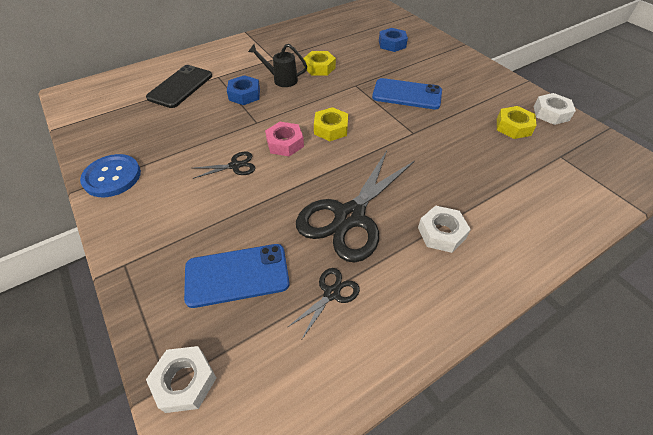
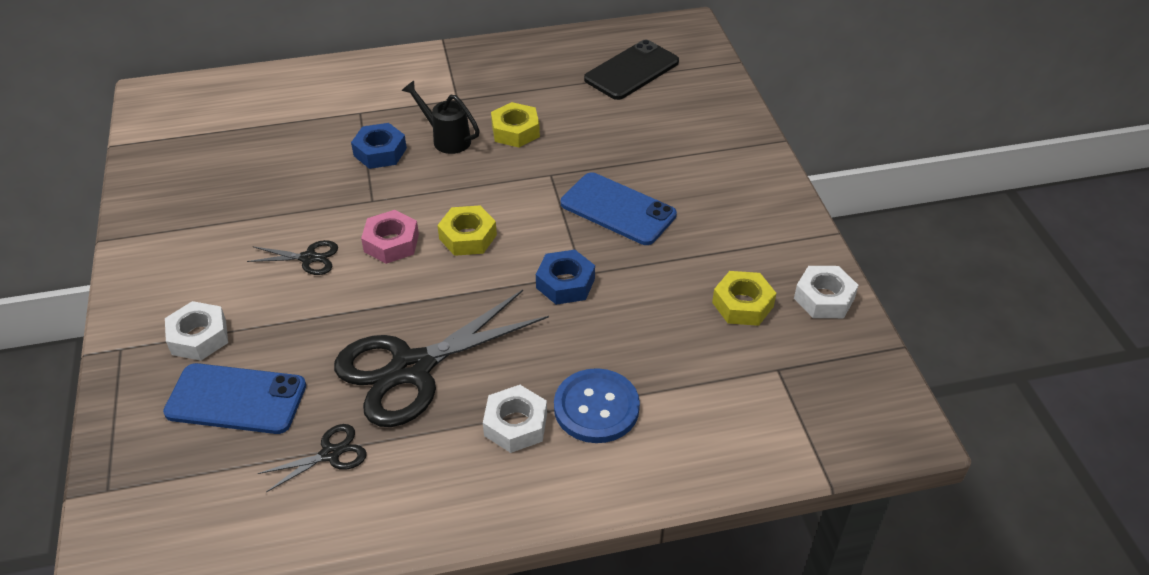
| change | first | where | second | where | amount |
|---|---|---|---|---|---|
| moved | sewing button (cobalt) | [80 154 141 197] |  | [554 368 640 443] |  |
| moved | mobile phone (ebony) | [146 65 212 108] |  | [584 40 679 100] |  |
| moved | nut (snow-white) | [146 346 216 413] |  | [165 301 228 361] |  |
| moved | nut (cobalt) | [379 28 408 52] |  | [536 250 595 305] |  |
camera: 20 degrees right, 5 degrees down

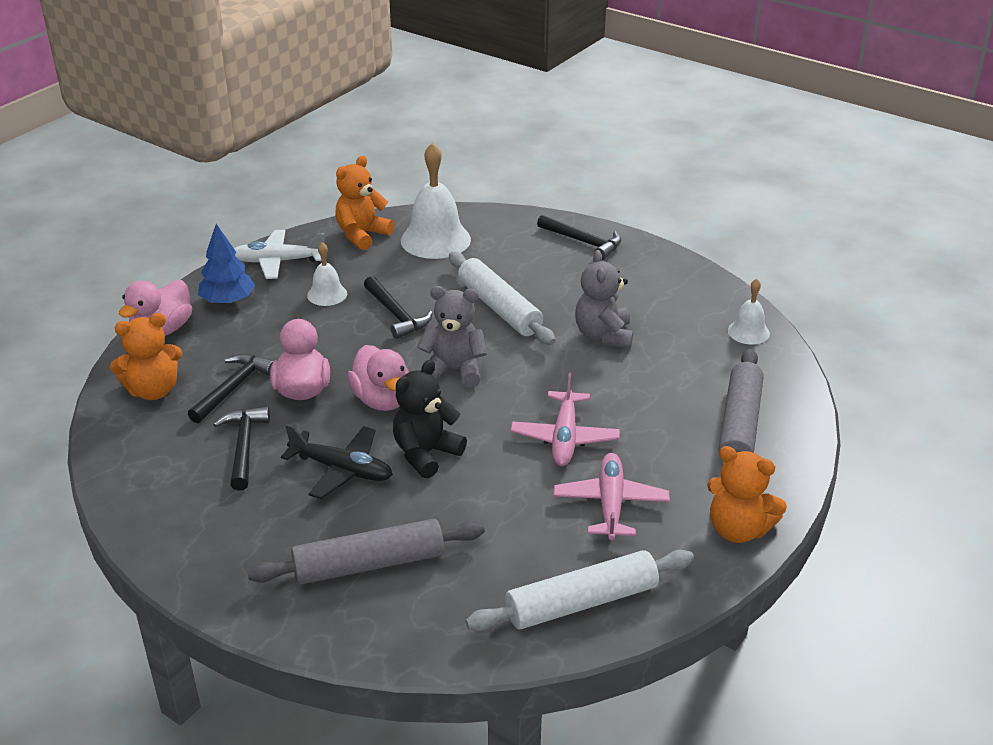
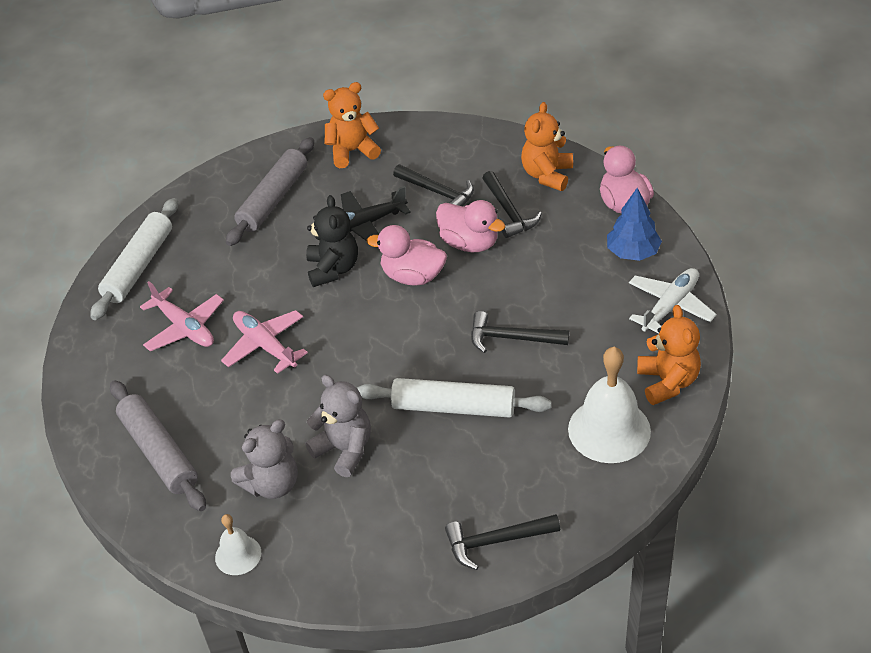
| change | first | where | second | where | amount |
|---|---|---|---|---|---|
| removed | school bell (snow-white) | [307 242 347 306] |  |  |  |
| moved | stuffed bear (ash-grey) | [417 286 487 388] |  | [231 419 298 499] |  |
| moved | stuffed bear (bright orange) | [707 446 787 543] |  | [323 82 381 168] |  |
camera: 135 degrees right, 10 degrees up

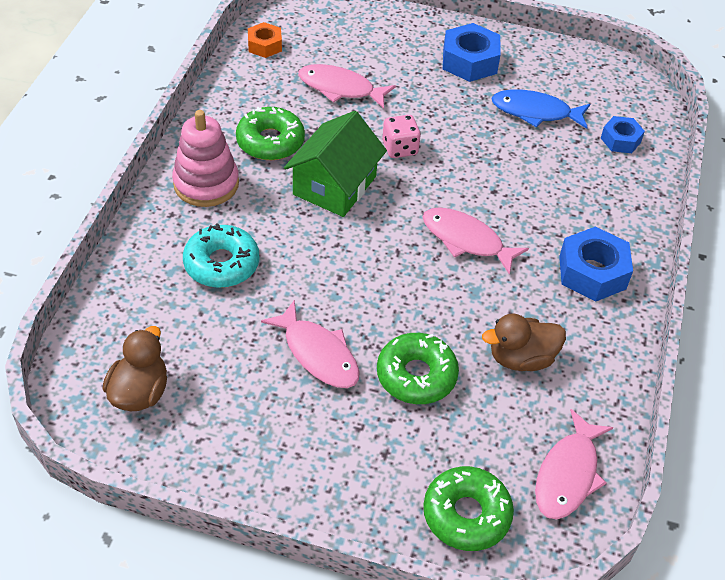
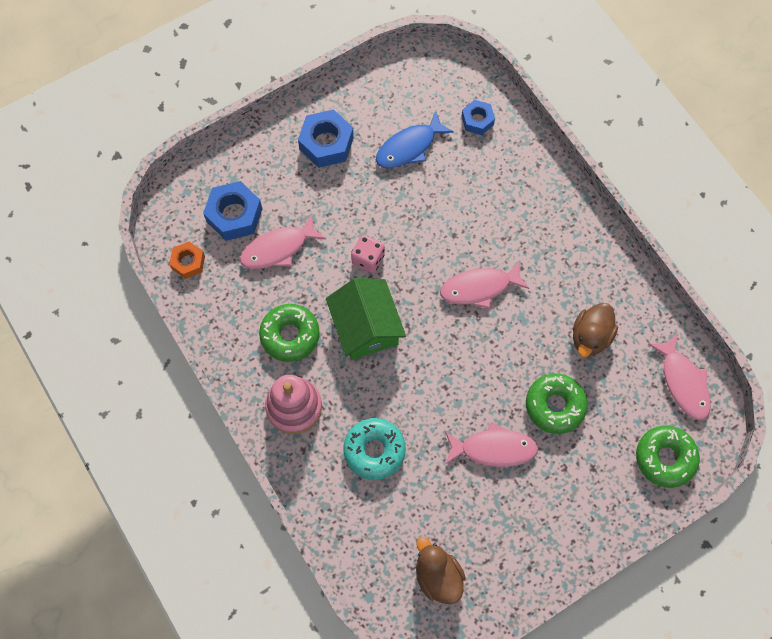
| change | first | where | second | where | amount |
|---|---|---|---|---|---|
| moved | nut (cobalt) | [559 226 633 302] |  | [203 181 262 241] |  |
camera: 45 degrees left, 20 degrees up

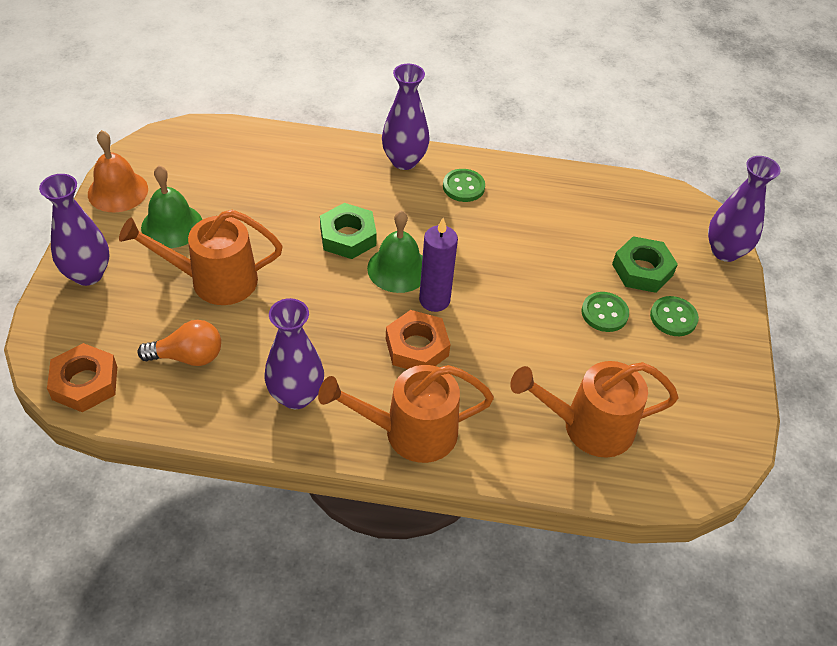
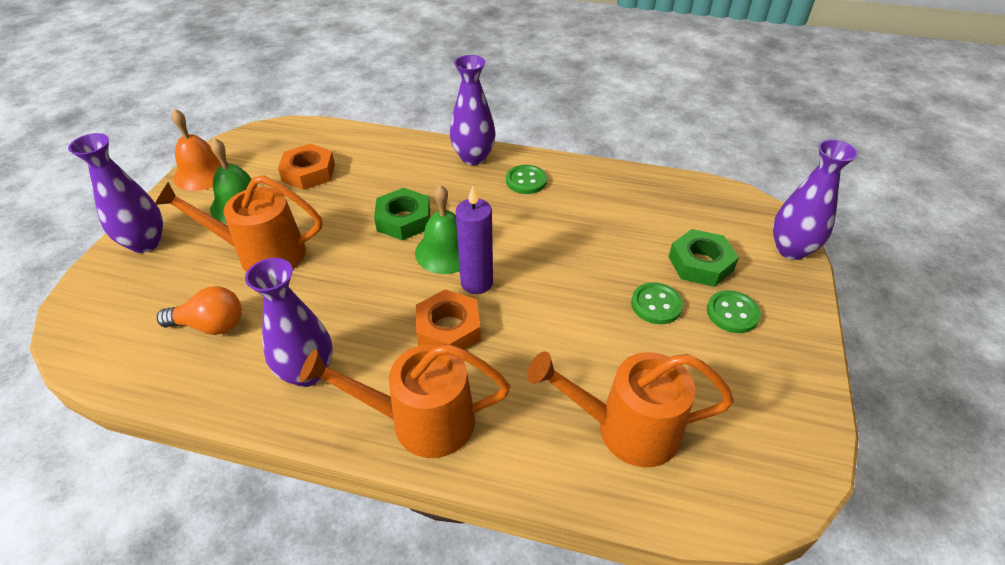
| change | first | where | second | where | amount |
|---|---|---|---|---|---|
| moved | nut (bright orange) | [47 343 117 412] |  | [278 144 335 190] |  |
camera: 10 degrees right, 5 degrees down

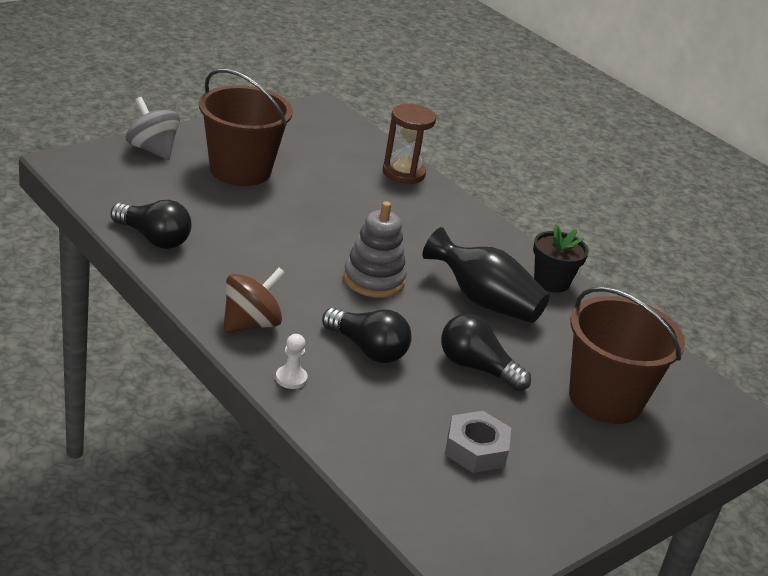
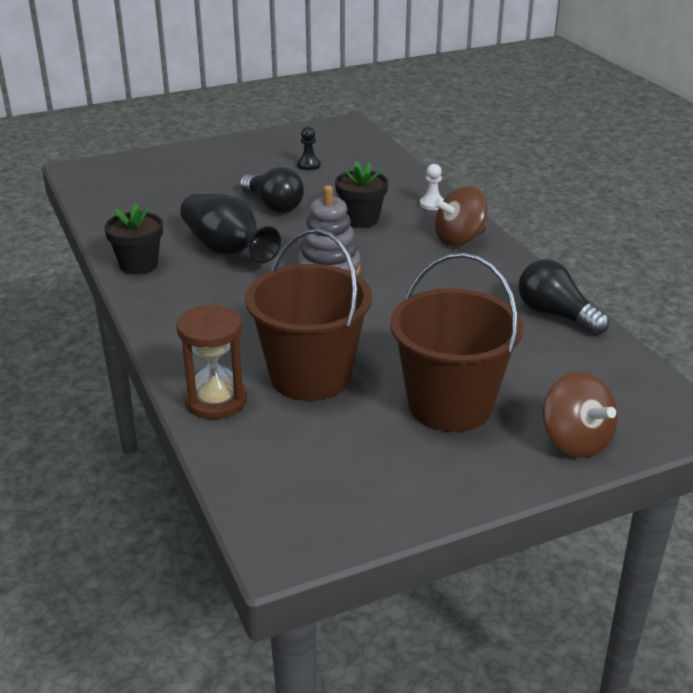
| change | first | where | second | where | amount |
|---|---|---|---|---|---|
| moved | bucket (dark brown) | [569 287 685 424] |  | [245 229 372 401] |  |
| replaced | lightbulb (ebony) | [322 307 412 363] | flower pot (ebony) | [335 161 388 228] |  |
| replaced | nut (ash-grey) | [445 411 511 473] | game pawn (ebony) | [297 127 321 170] |  |
| recoloured | whirligig (ash-grey) | [126 97 180 160] | whirligig (dark brown) | [543 372 618 458] |  |
camera: 160 degrees left, 0 degrees up

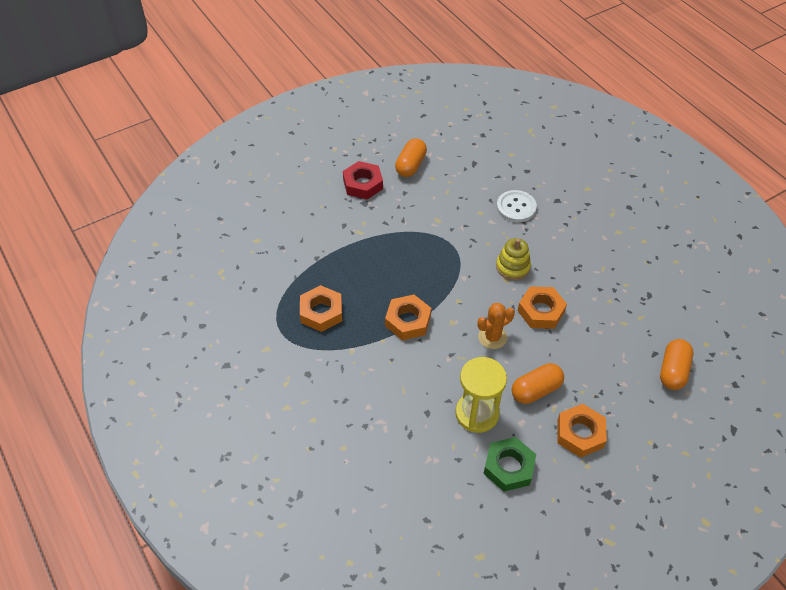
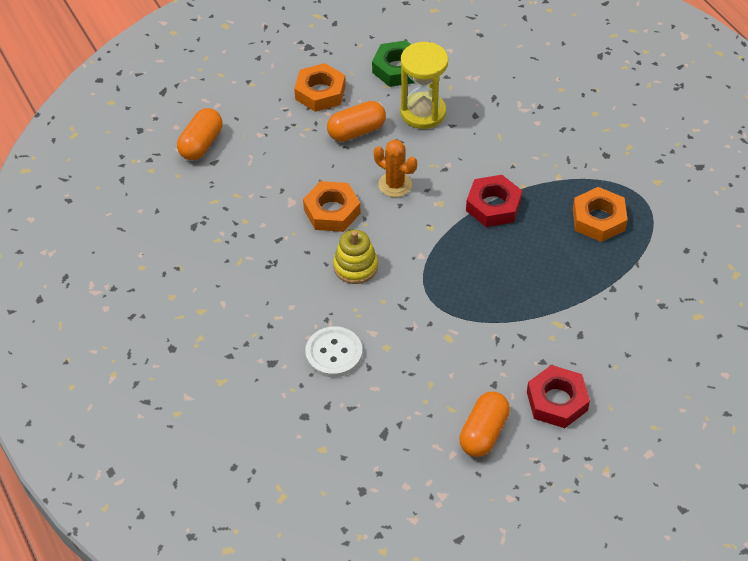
| change | first | where | second | where | amount |
|---|---|---|---|---|---|
| recoloured | nut (bright orange) | [385 295 431 340] | nut (red) | [466 175 522 227] |  |
| turned | cactus (bright orange) | [477 303 515 349] |  | [374 140 417 197] | 60 degrees clockwise |
camera: 175 degrees left, 0 degrees up

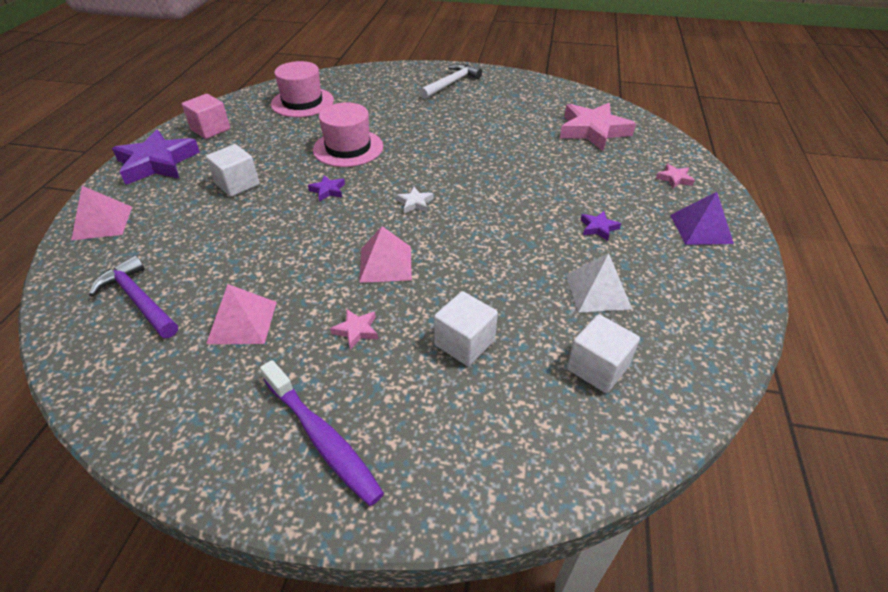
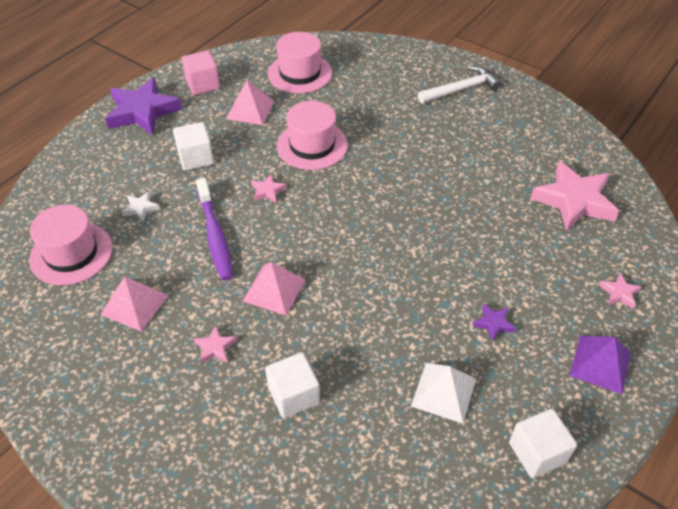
| change | first | where | second | where | amount |
|---|---|---|---|---|---|
| moved | solid pyramid (pink) | [71 186 132 241] |  | [226 80 274 125] |  |
| moved | tooth brush (violet) | [260 360 384 506] |  | [196 178 233 281] |  |
| moved | star (snow-white) | [396 187 434 213] |  | [122 191 160 222] |  |
| moved | block (snow-white) | [567 314 640 393] |  | [509 409 577 478] |  |
| replaced | carpenter's hammer (violet) | [89 255 178 338] | tall hat (pink) | [29 205 113 285] |  |
| recoloured | star (violet) | [308 175 345 202] | star (pink) | [251 174 287 203] |  |
camera: 25 degrees right, 5 degrees up

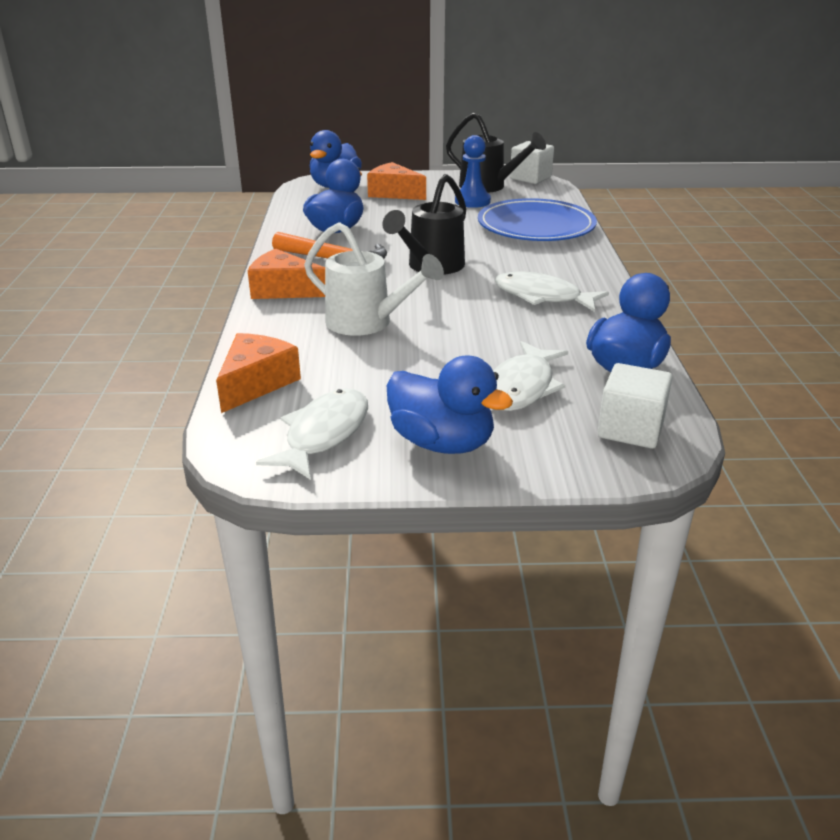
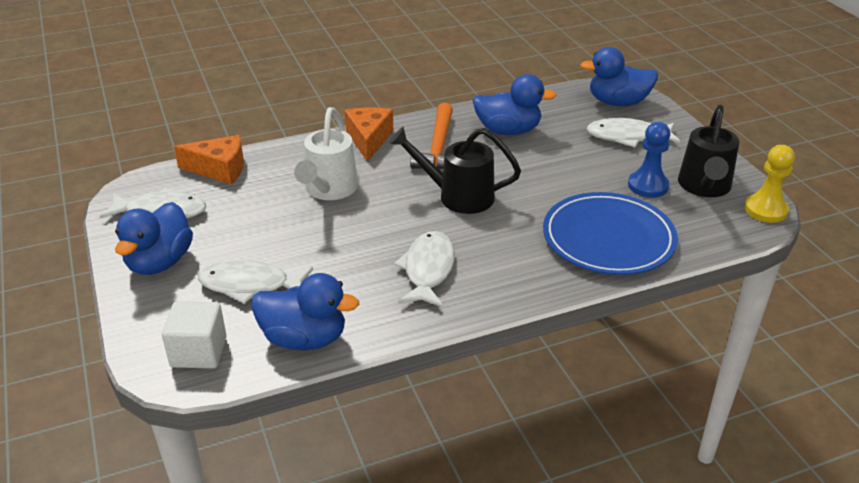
| change | first | where | second | where | amount |
|---|---|---|---|---|---|
| replaced | piece of cheese (bright orange) | [367 162 426 200] | fish figure (snow-white) | [587 118 680 147] |  |
| replaced | block (snow-white) | [510 141 554 184] | game pawn (bright yellow) | [744 145 795 223] |  |
camera: 70 degrees right, 5 degrees up

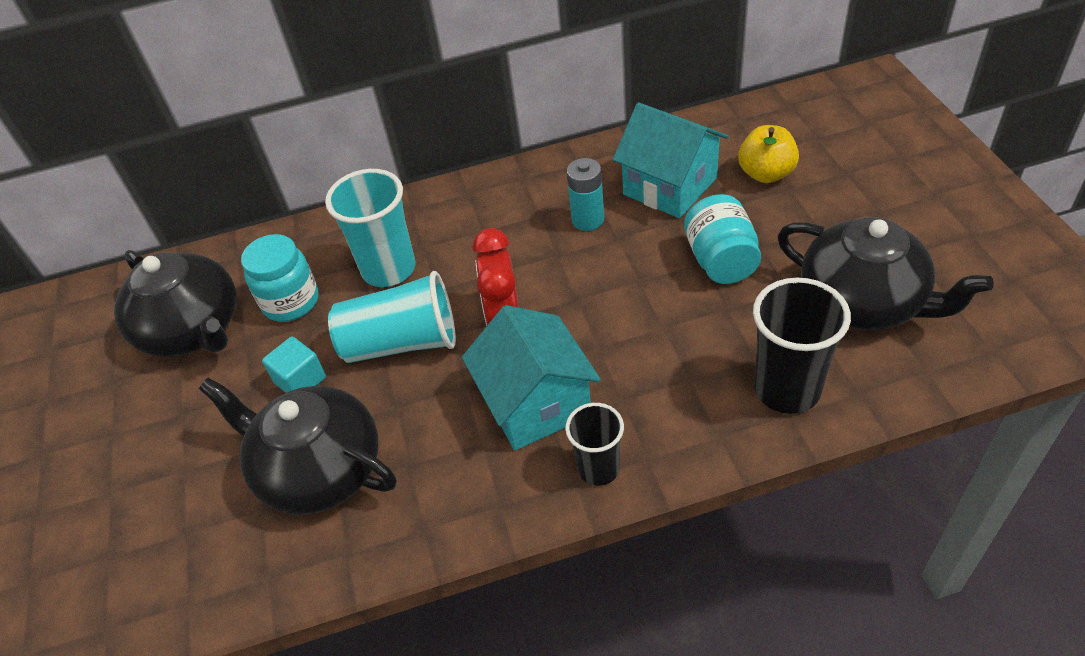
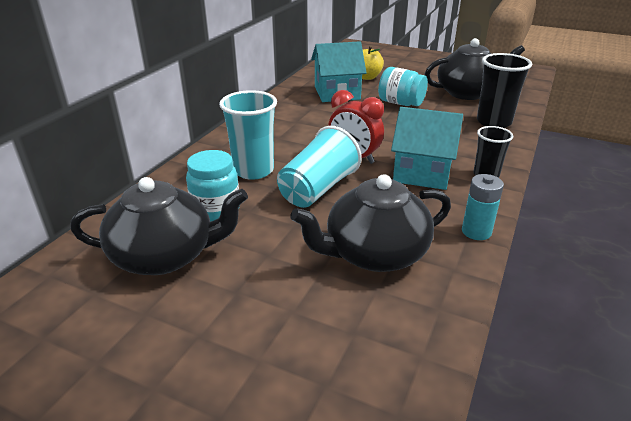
| change | first | where | second | where | amount |
|---|---|---|---|---|---|
| removed | block (aqua) | [262 336 326 393] |  |  |  |
| moved | AA battery (aqua) | [567 158 604 231] |  | [462 174 504 240] |  |
camera: 55 degrees left, 15 degrees down

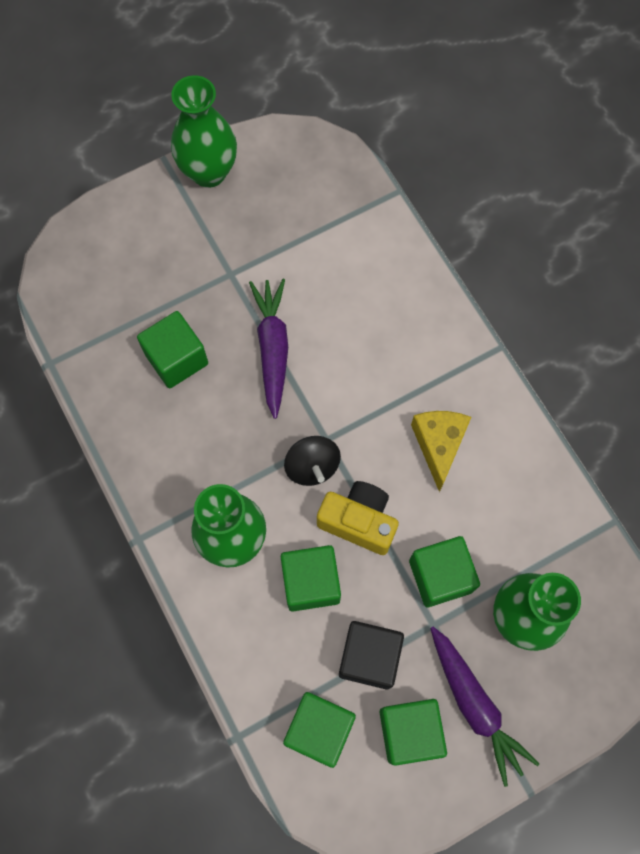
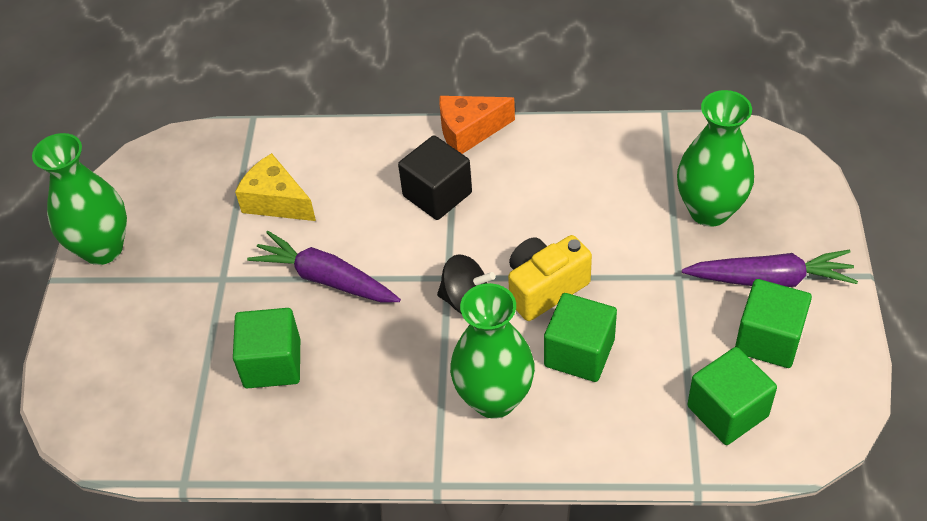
| change | first | where | second | where | amount |
|---|---|---|---|---|---|
| removed | block (emerald) | [409 536 480 607] |  |  |  |
| added |  |  | piece of cheese (bright orange) | [439 96 515 154] |  |
| moved | block (ebony) | [339 621 404 690] |  | [398 135 472 220] |  |
| moved | piece of cheese (bright yellow) | [411 411 471 492] |  | [235 153 316 221] |  |
camera: 55 degrees left, 20 degrees down

